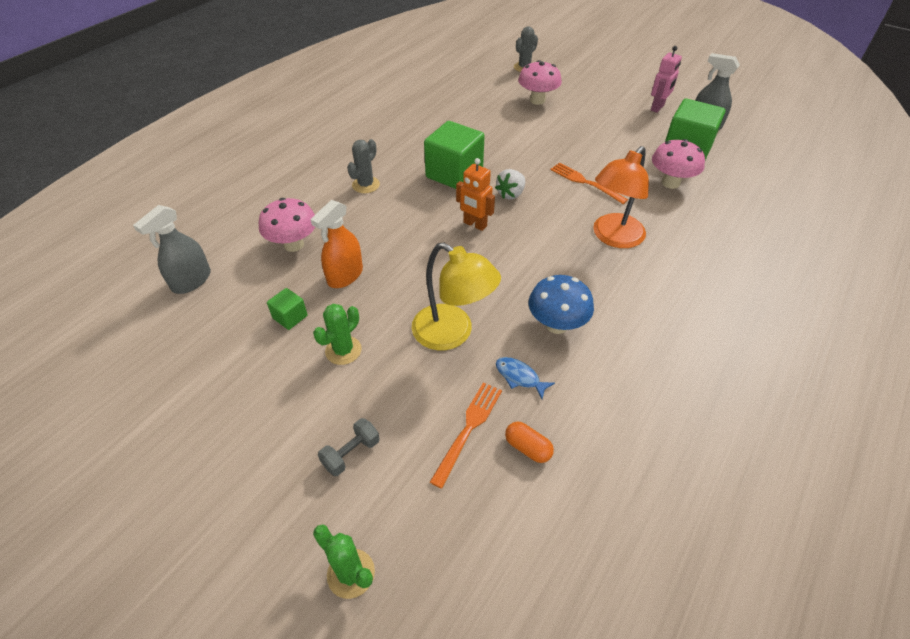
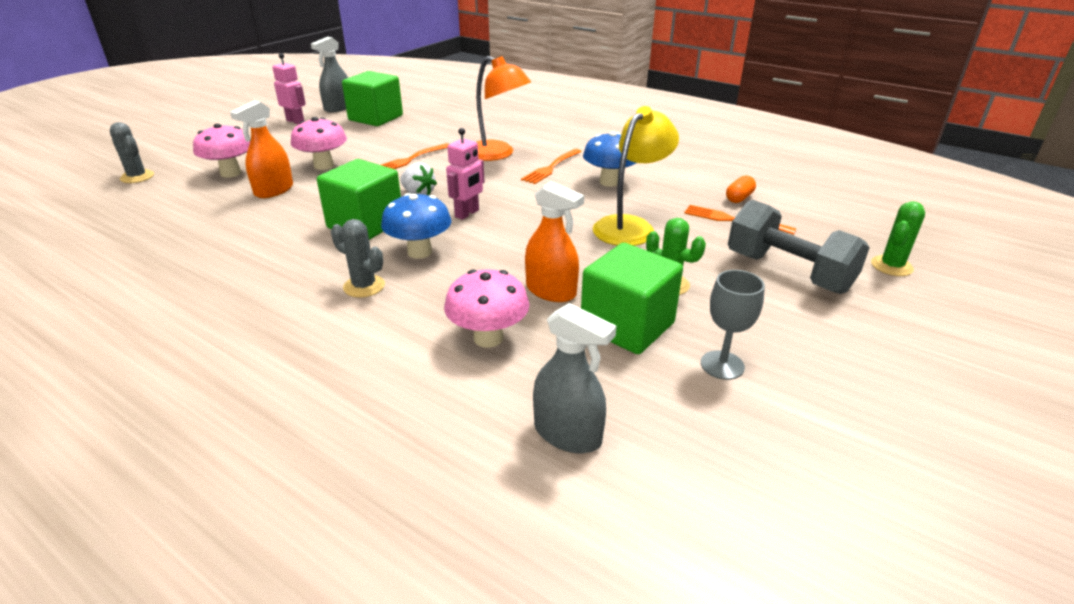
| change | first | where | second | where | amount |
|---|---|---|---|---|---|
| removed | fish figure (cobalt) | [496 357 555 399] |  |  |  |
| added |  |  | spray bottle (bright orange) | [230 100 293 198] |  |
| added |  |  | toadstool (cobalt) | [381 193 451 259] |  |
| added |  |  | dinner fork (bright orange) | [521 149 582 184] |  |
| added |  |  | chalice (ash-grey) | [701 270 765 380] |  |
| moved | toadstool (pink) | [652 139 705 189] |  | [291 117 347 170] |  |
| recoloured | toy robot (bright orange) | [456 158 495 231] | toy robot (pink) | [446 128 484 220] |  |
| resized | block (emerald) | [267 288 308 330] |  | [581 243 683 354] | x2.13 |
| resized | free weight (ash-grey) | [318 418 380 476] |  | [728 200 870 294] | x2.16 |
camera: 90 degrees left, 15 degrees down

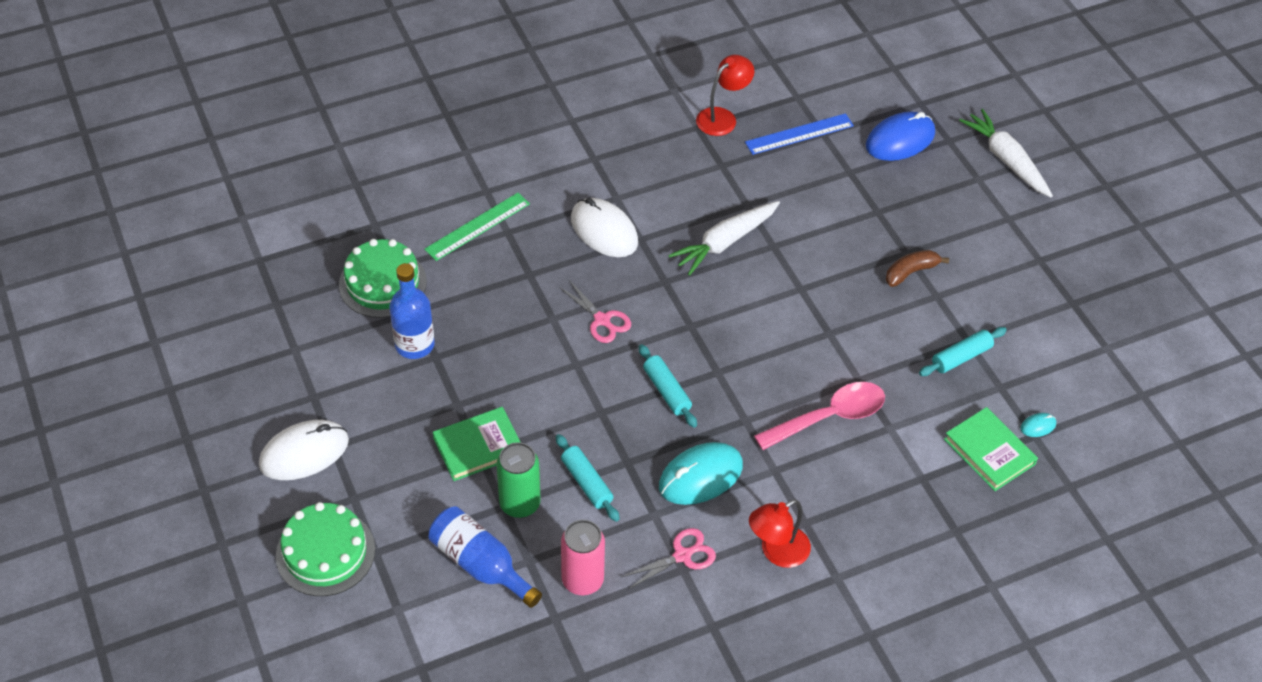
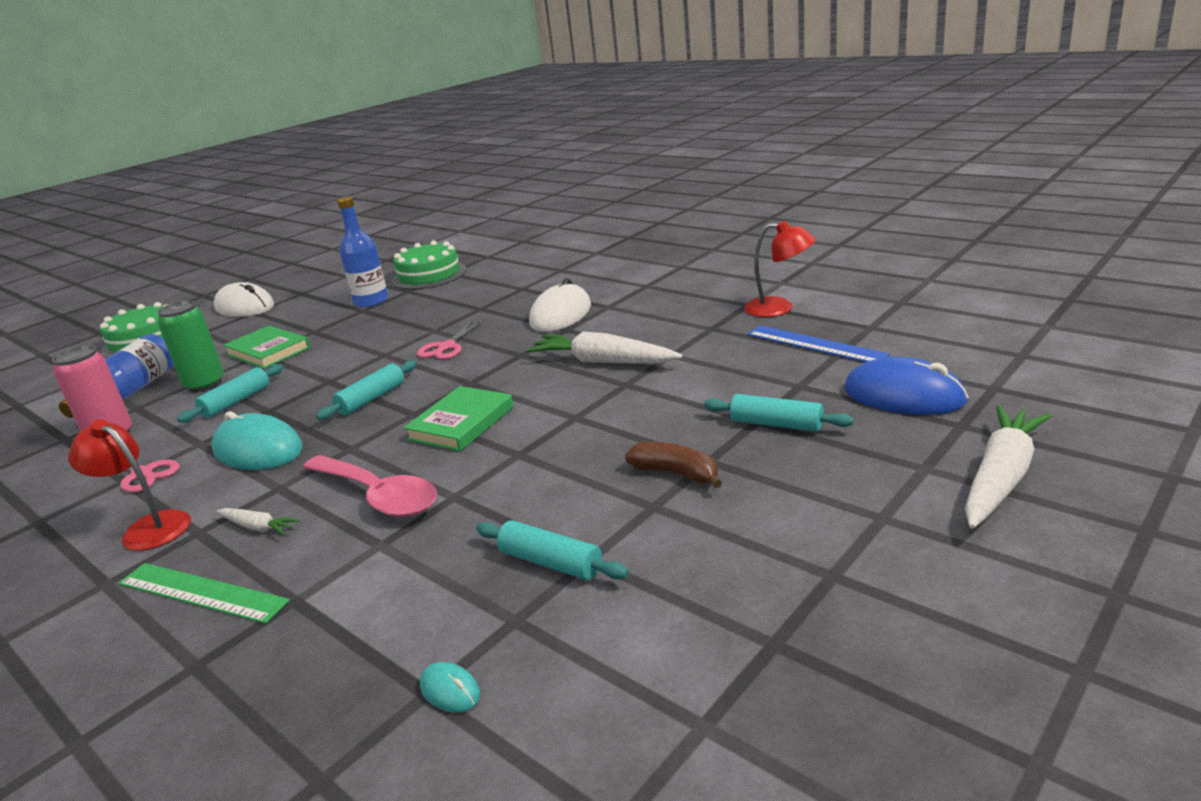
| change | first | where | second | where | amount |
|---|---|---|---|---|---|
| added |  |  | carrot (snow-white) | [217 508 300 535] |  |
| added |  |  | rolling pin (aqua) | [704 394 854 432] |  |
| moved | straightedge (emerald) | [424 193 530 261] |  | [118 563 290 624] |  |
| moved | book (emerald) | [944 407 1038 491] |  | [404 386 514 451] |  |
camera: 70 degrees right, 25 degrees down

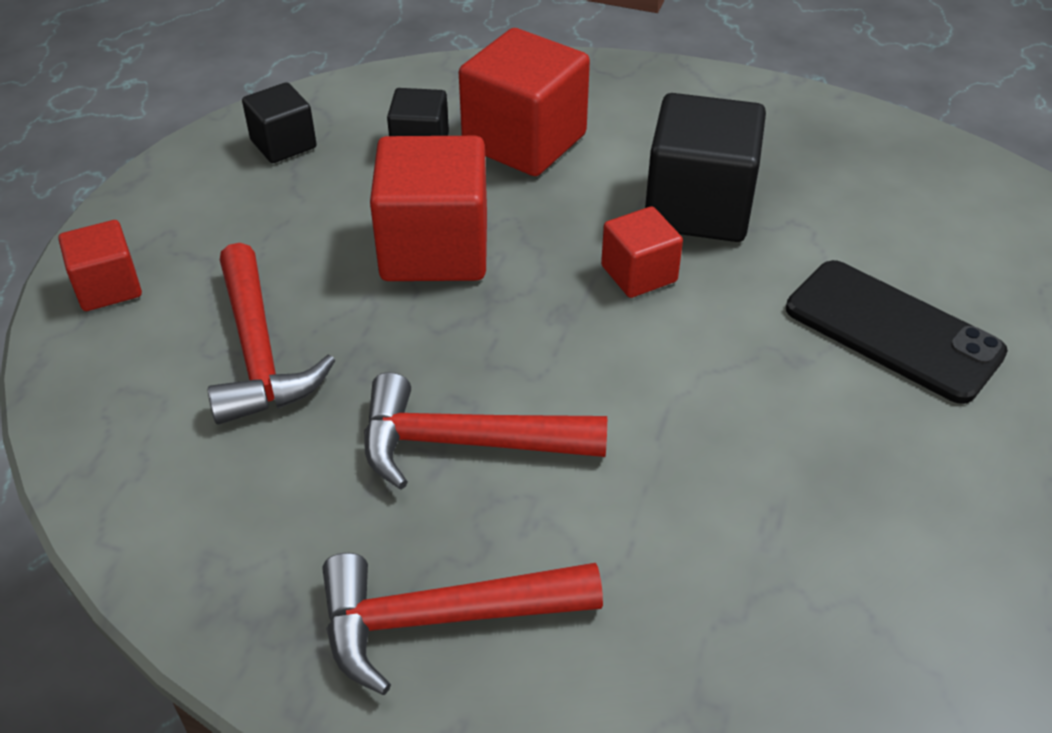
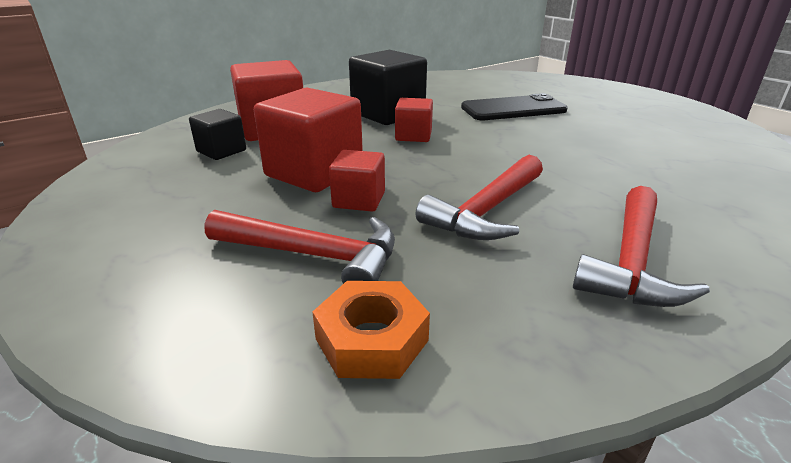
| change | first | where | second | where | amount |
|---|---|---|---|---|---|
| removed | block (ebony) | [242 82 317 163] |  |  |  |
| added |  |  | nut (bright orange) | [312 281 430 379] |  |
| moved | block (red) | [58 220 142 311] |  | [329 150 385 212] |  |
camera: 55 degrees left, 15 degrees down

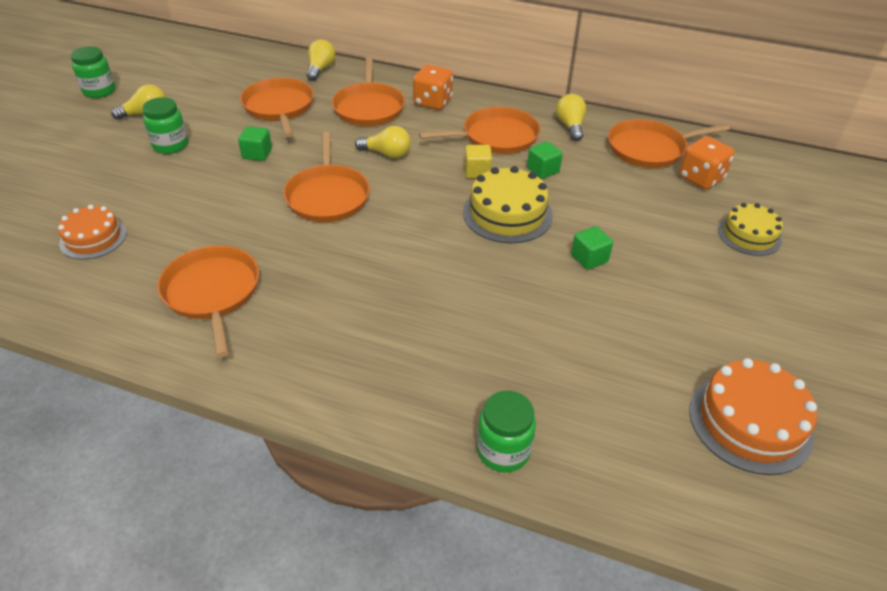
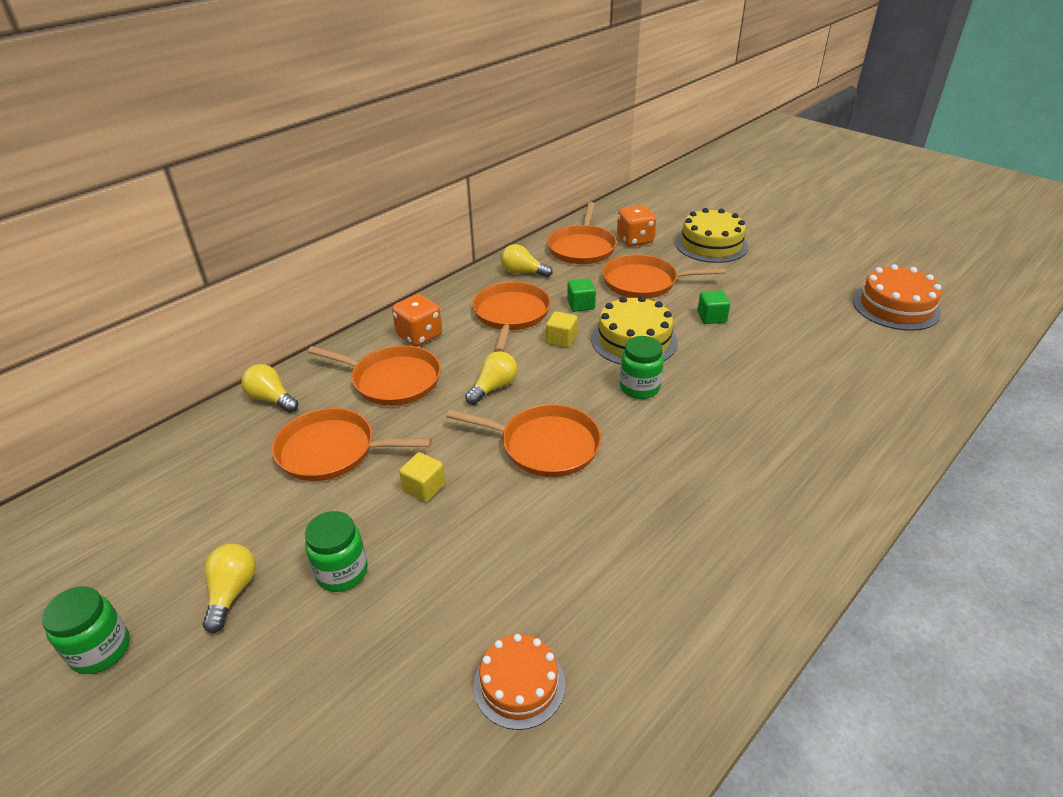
| change | first | where | second | where | amount |
|---|---|---|---|---|---|
| moved | frying pan (bright orange) | [157 245 259 357] |  | [602 254 725 299] |  |
| moved | jar (emerald) | [477 391 536 472] |  | [620 336 664 399] |  |
| recoloured | block (emerald) | [238 126 272 161] | block (bright yellow) | [399 452 445 502] |  |
| resized | layer cake (bright yellow) | [718 203 783 256] |  | [675 208 748 263] | x1.50 |
camera: 65 degrees left, 5 degrees down

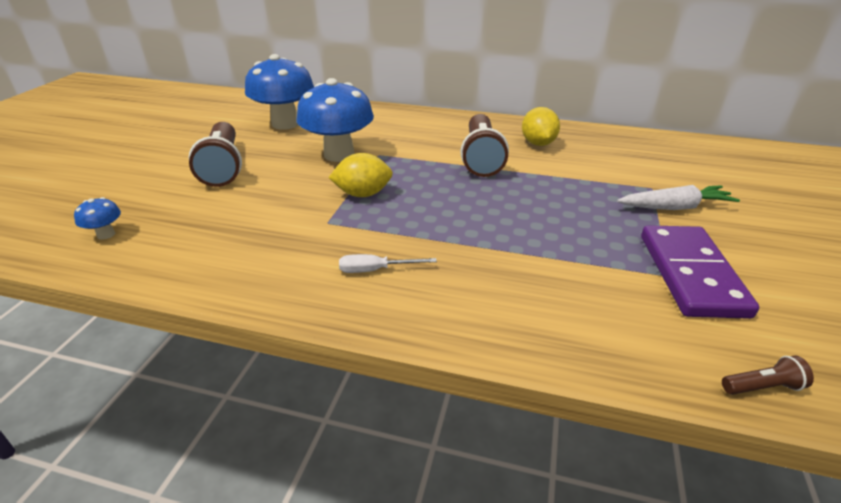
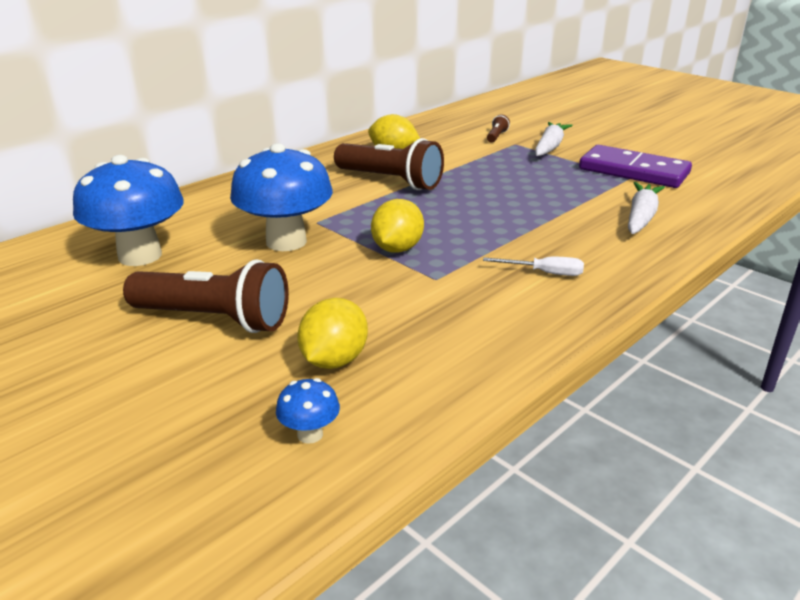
| change | first | where | second | where | amount |
|---|---|---|---|---|---|
| added |  |  | citrus fruit (bright yellow) | [297 298 368 369] |  |
| added |  |  | carrot (snow-white) | [628 182 665 234] |  |
| moved | torch (dark brown) | [722 355 814 395] |  | [487 114 510 143] |  |
| turned | screwdriver (snow-white) | [339 254 437 273] |  | [483 257 584 276] | 105 degrees counterclockwise |
camera: 60 degrees left, 5 degrees down

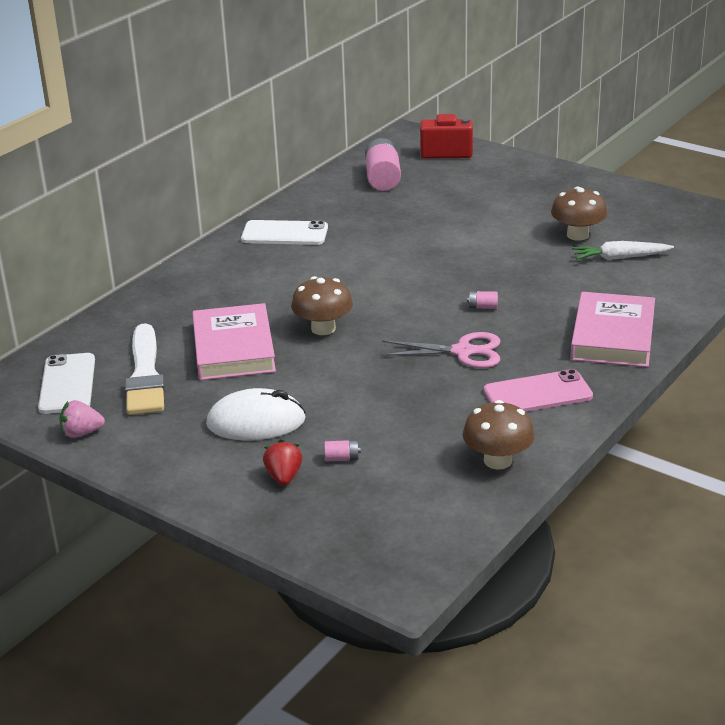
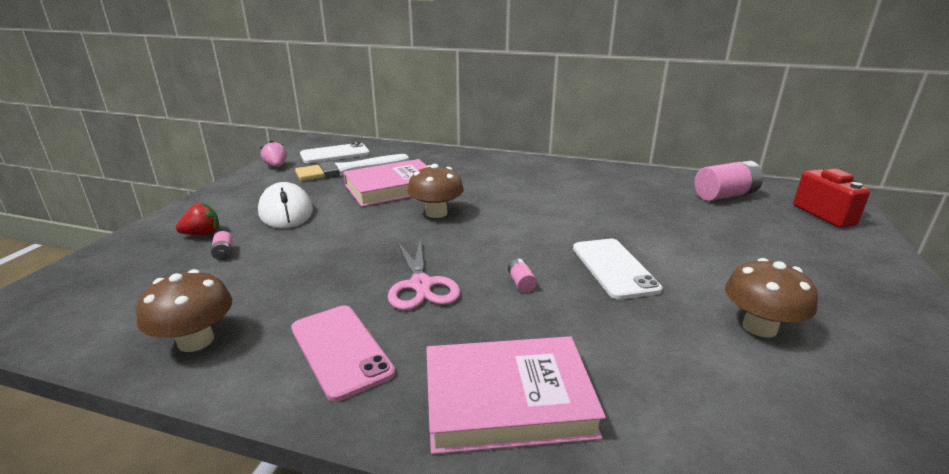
| change | first | where | second | where | amount |
|---|---|---|---|---|---|
| removed | carrot (snow-white) | [572 241 674 260] |  |  |  |
| moved | mobile phone (snow-white) | [241 220 328 245] |  | [573 239 662 299] |  |
camera: 70 degrees right, 5 degrees down

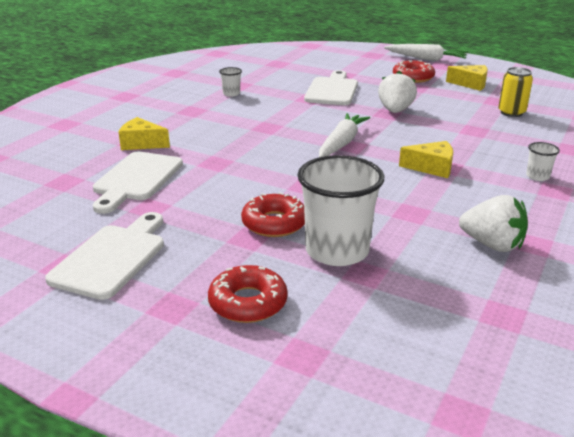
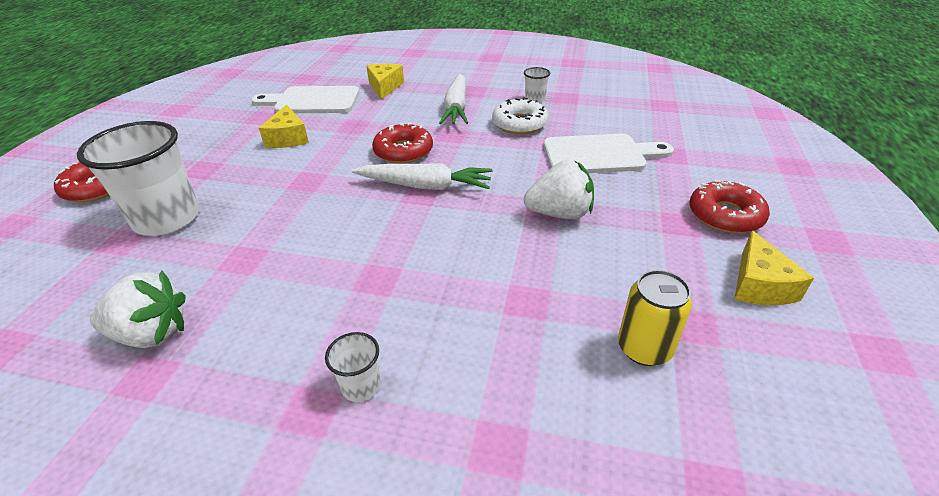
| change | first | where | second | where | amount |
|---|---|---|---|---|---|
| removed | cutting board (snow-white) | [45 212 164 300] |  |  |  |
| added |  |  | glazed donut (snow-white) | [492 97 549 134] |  |
| moved | glazed donut (red) | [241 192 305 237] |  | [372 122 433 164] |  |
| moved | carrot (snow-white) | [384 44 468 61] |  | [439 74 468 124] |  |
| moved | piece of cheese (bright yellow) | [399 141 453 178] |  | [259 104 309 148] |  |
| turned | toy strawberry (snow-white) | [459 195 528 252] |  | [90 271 186 348] | 105 degrees counterclockwise |
camera: 75 degrees right, 10 degrees up

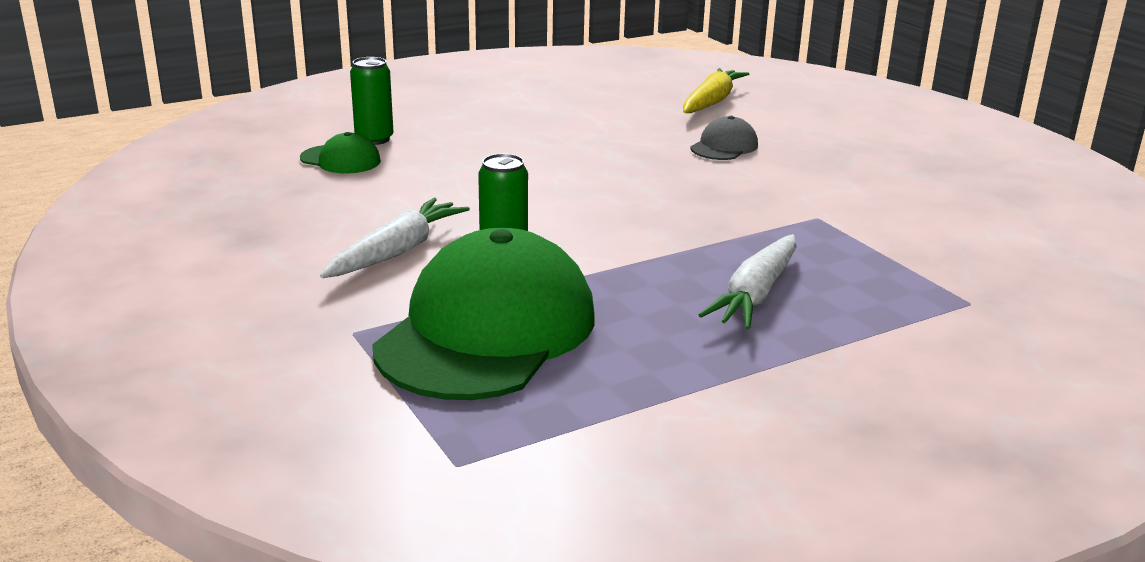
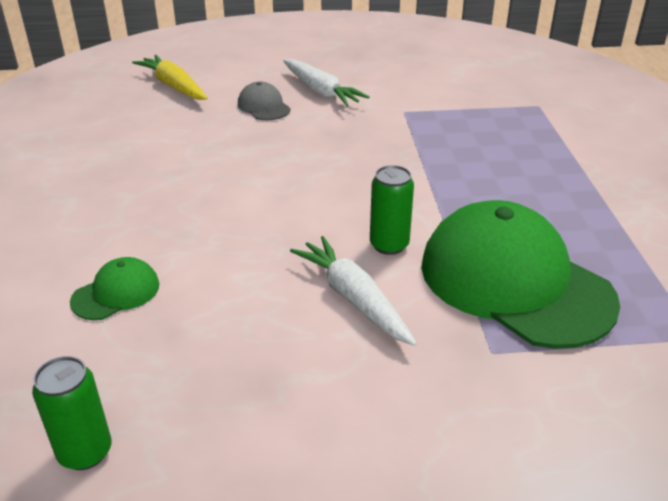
| change | first | where | second | where | amount |
|---|---|---|---|---|---|
| moved | soda can (emerald) | [350 57 394 145] |  | [32 356 111 470] |  |
| moved | carrot (snow-white) | [699 234 797 329] |  | [283 59 370 107] |  |
camera: 65 degrees left, 10 degrees up

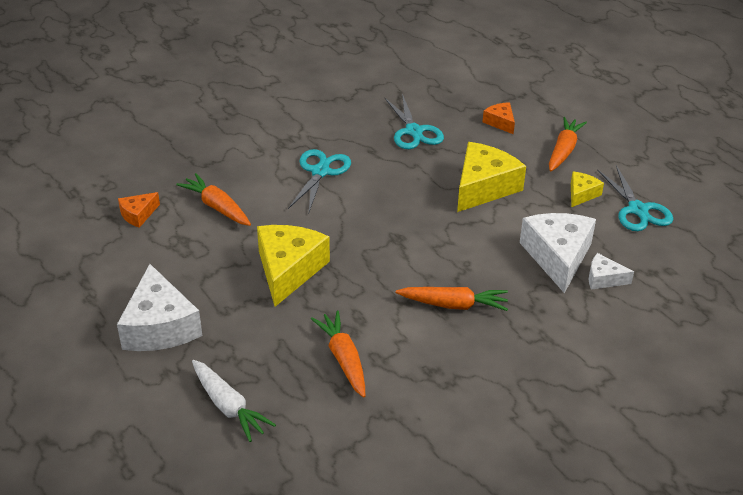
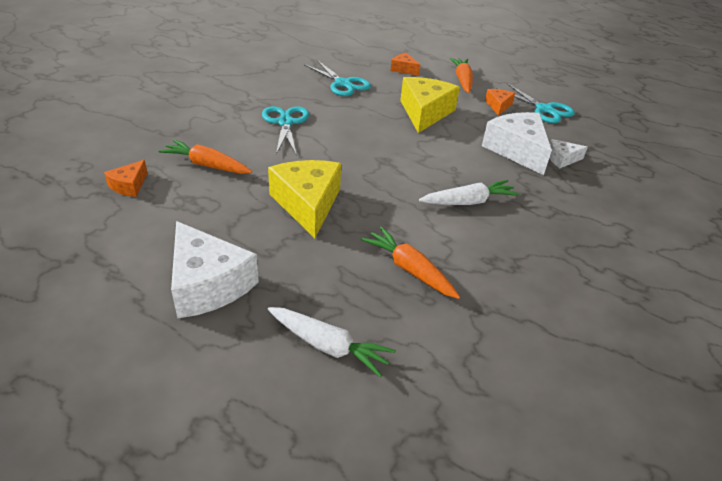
| change | first | where | second | where | amount |
|---|---|---|---|---|---|
| recoloured | carrot (bright orange) | [396 287 508 311] | carrot (snow-white) | [419 180 520 205] |  |
| recoloured | piece of cheese (bright yellow) | [571 172 604 207] | piece of cheese (bright orange) | [485 89 515 116] |  |
camera: 25 degrees left, 0 degrees up

